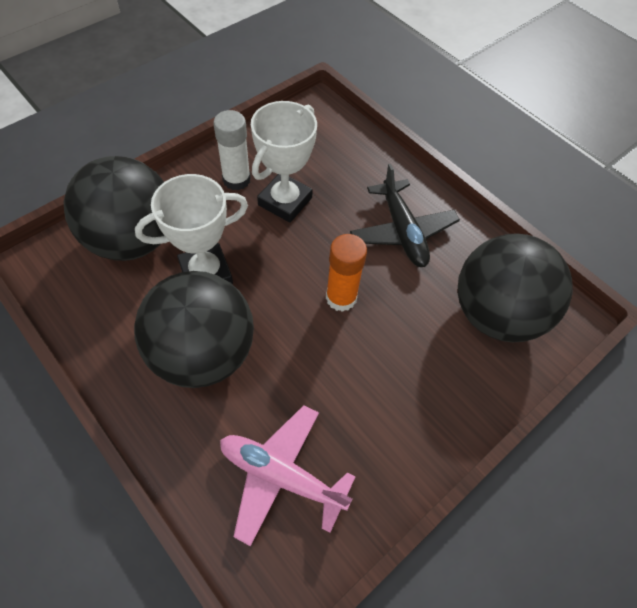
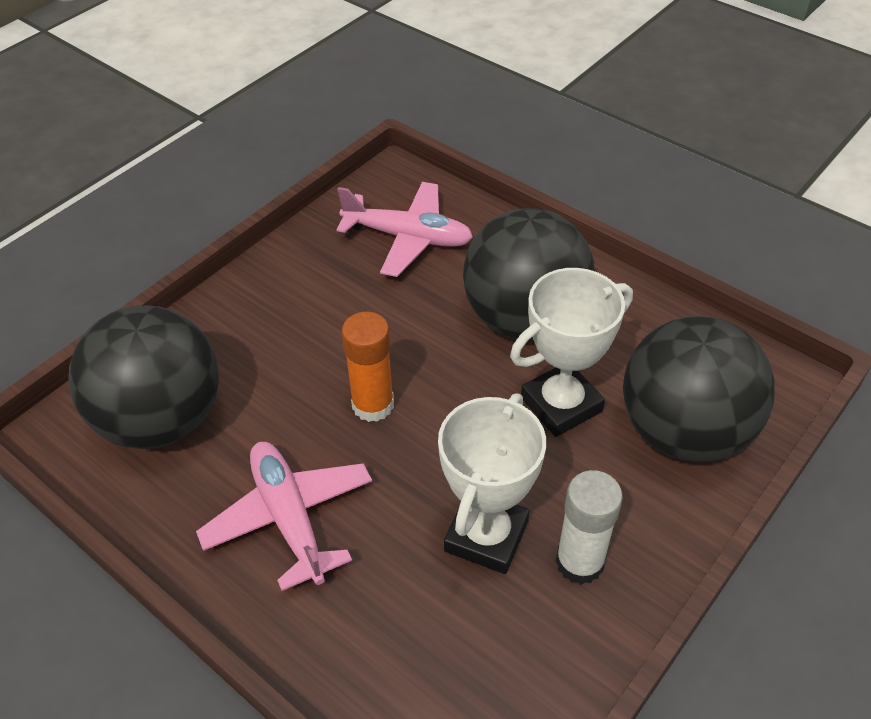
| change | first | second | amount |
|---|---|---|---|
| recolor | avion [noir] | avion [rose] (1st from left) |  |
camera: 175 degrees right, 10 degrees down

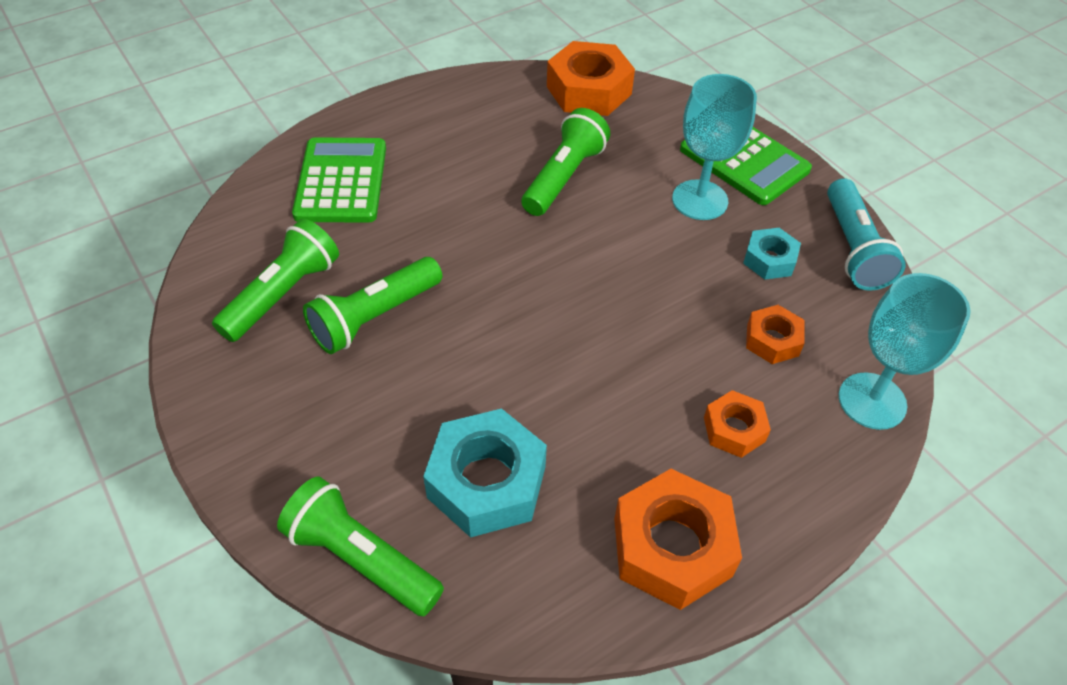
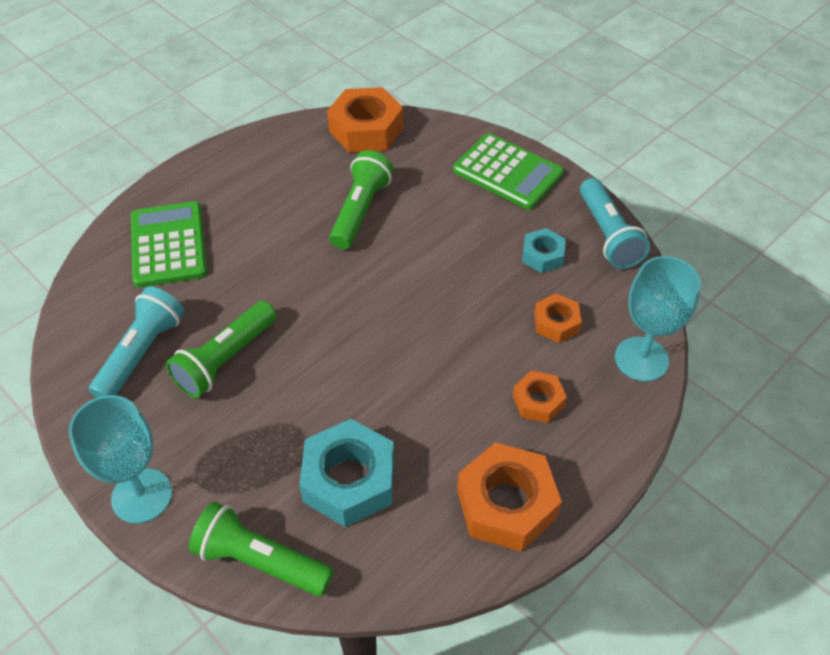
| change | first | second | amount |
|---|---|---|---|
| recolor | lampe de poche [vert] (1st from left) | lampe de poche [turquoise] (1st from left) |  |
| move | verre à pied [turquoise] (1st from left) |  |  |
camera: 10 degrees left, 0 degrees up

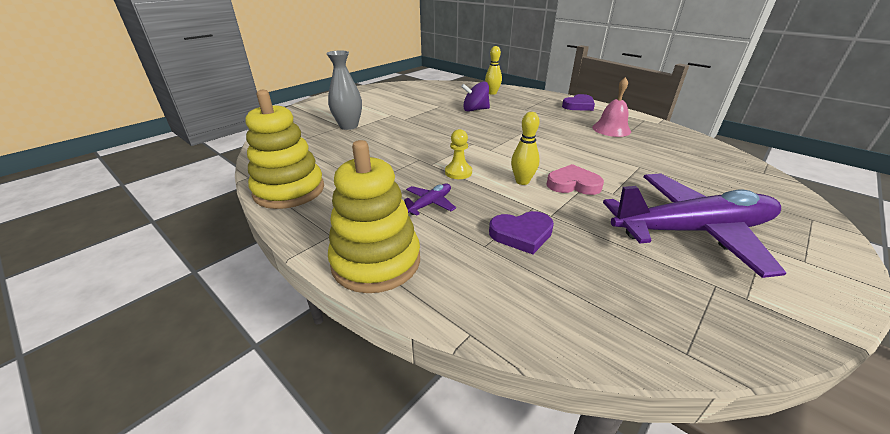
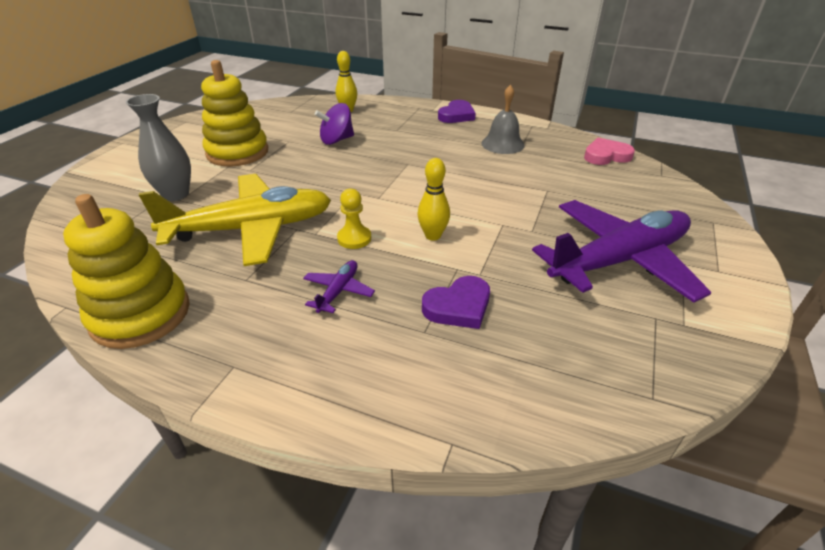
| change | first | second | amount |
|---|---|---|---|
| move | jouet à empiler [jaune] (2nd from left) |  |  |
| move | cœur [rose] |  |  |
| recolor | cloche [rose] | cloche [gris] |  |
| insert |  | avion [jaune] |  |
camera: 20 degrees left, 5 degrees up

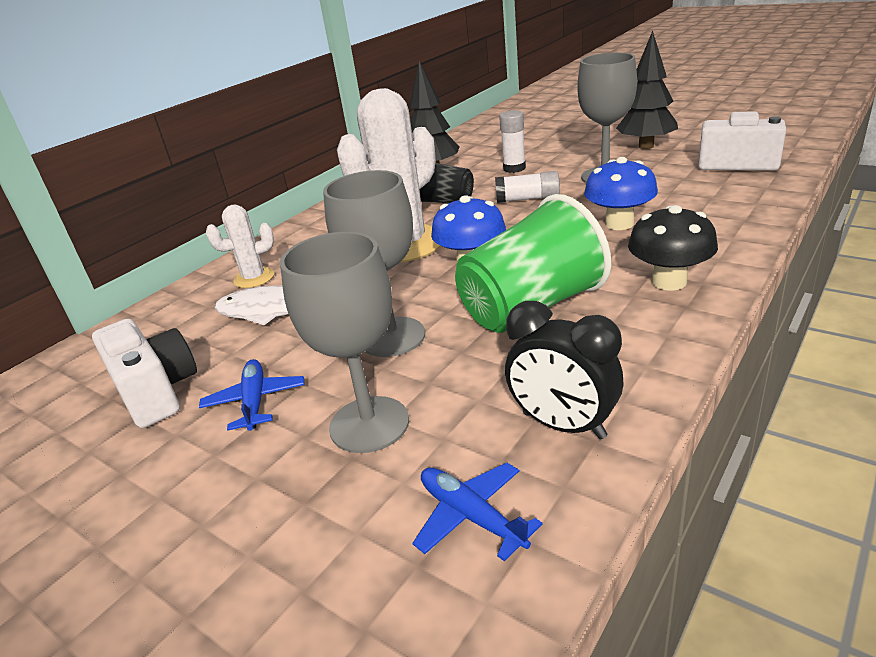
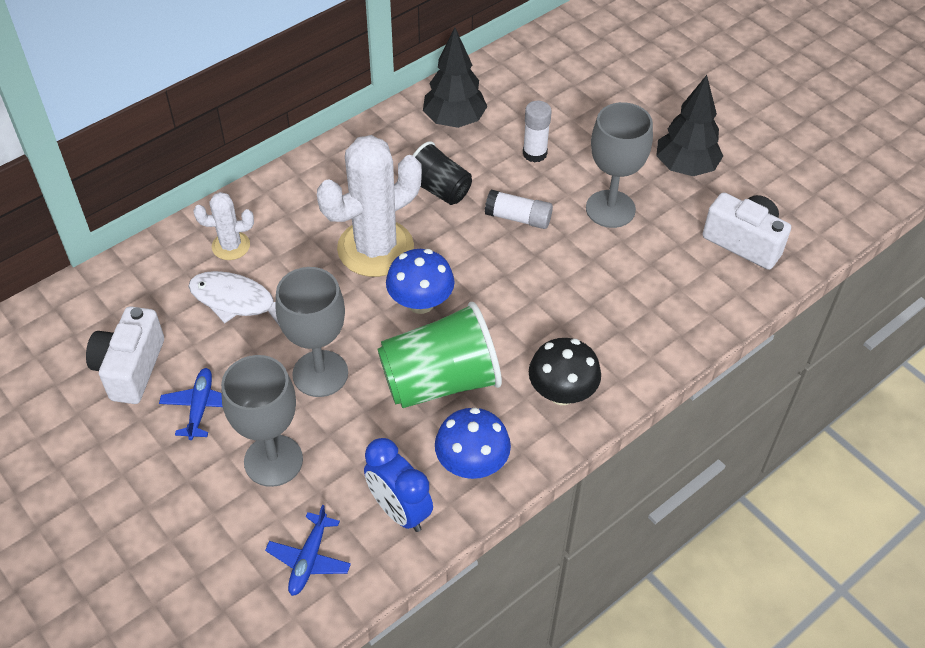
| change | first | second | amount |
|---|---|---|---|
| rotate | appareil photo [blanc] (1st from left) |  | 150 degrees counterclockwise |
| rotate | avion [bleu] (2nd from left) |  | 135 degrees counterclockwise |
| recolor | réveil [noir] | réveil [bleu] |  |
| move | champignon [bleu] (2nd from left) |  |  |
camera: 10 degrees right, 20 degrees up

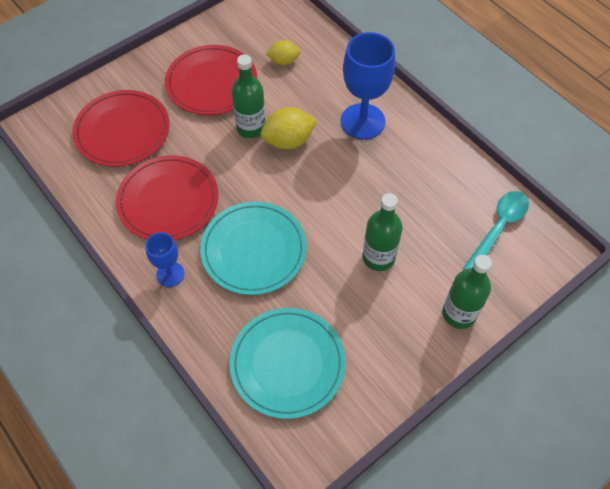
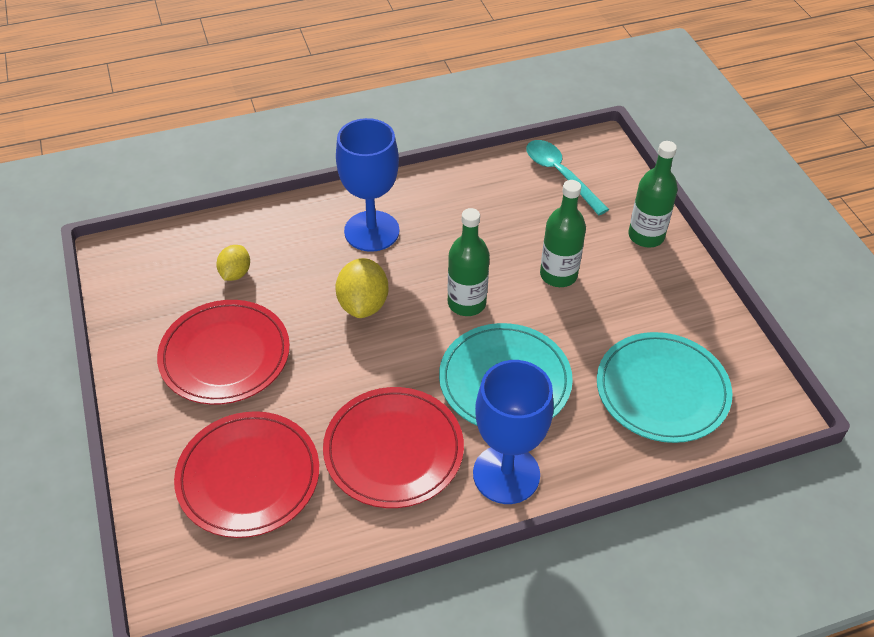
| change | first | second | amount |
|---|---|---|---|
| resize | verre à pied [bleu] (1st from left in the first image) | verre à pied [bleu] (2nd from left) | x1.83 |
| move | bouteille [vert] (1st from left) |  |  |
camera: 70 degrees left, 10 degrees down

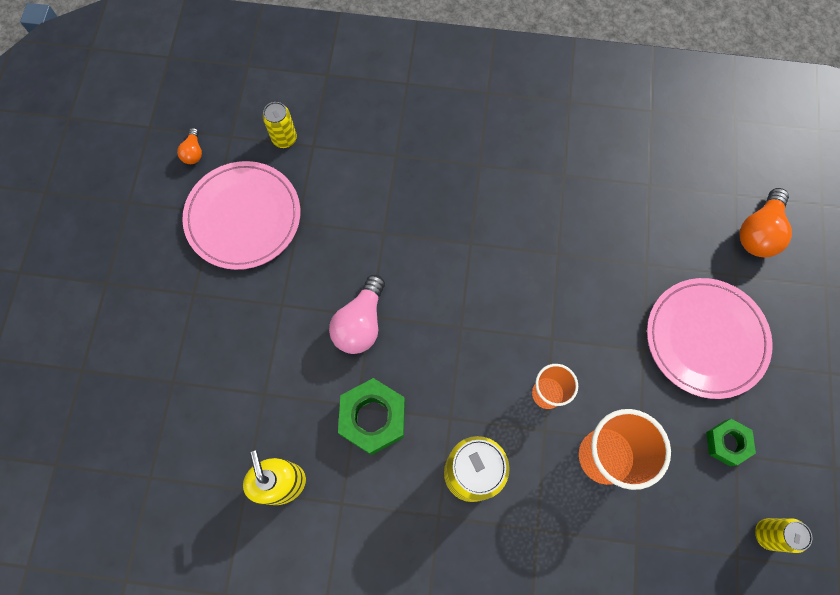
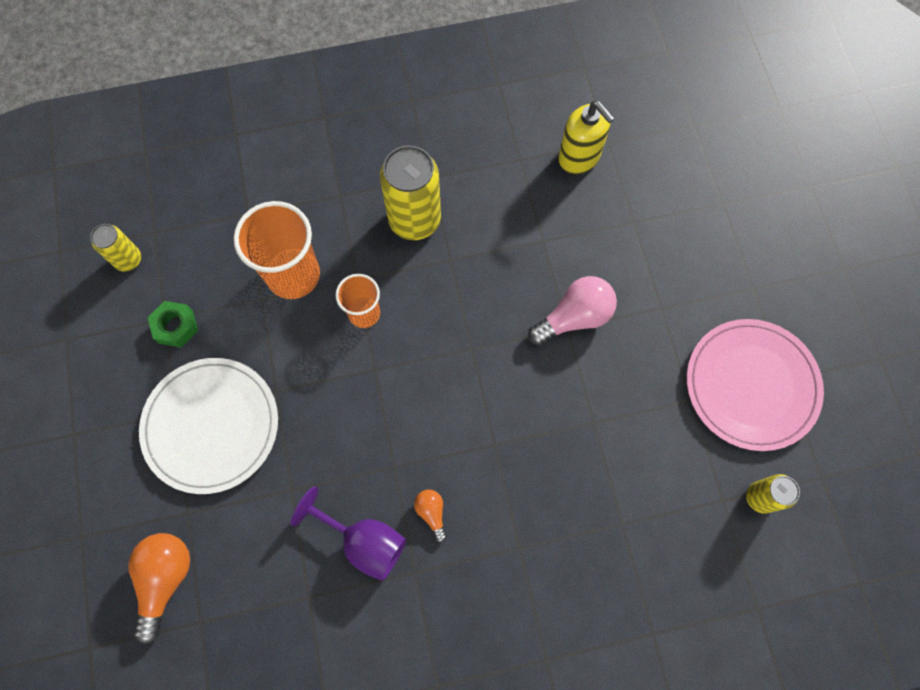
| change | first | second | amount |
|---|---|---|---|
| move | ampoule [orange] (1st from left in the first image) | ampoule [orange] (2nd from left) |  |
| rotate | ampoule [rose] |  | 60 degrees clockwise |
| delete | écrou [vert] (1st from left) |  |  |
| recolor | assiette [rose] (2nd from left) | assiette [blanc] |  |
| insert |  | verre à pied [violet] |  |
camera: 160 degrees right, 0 degrees up

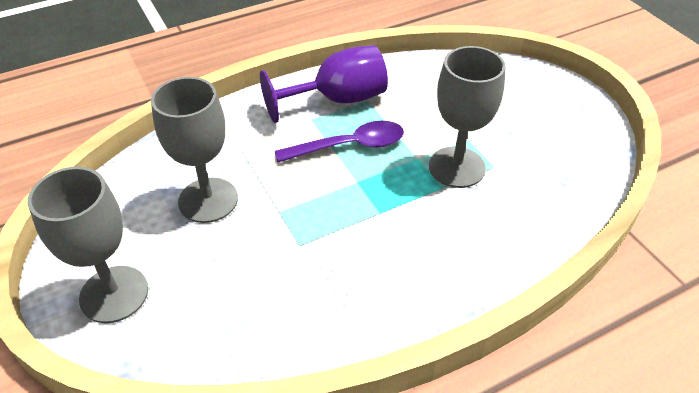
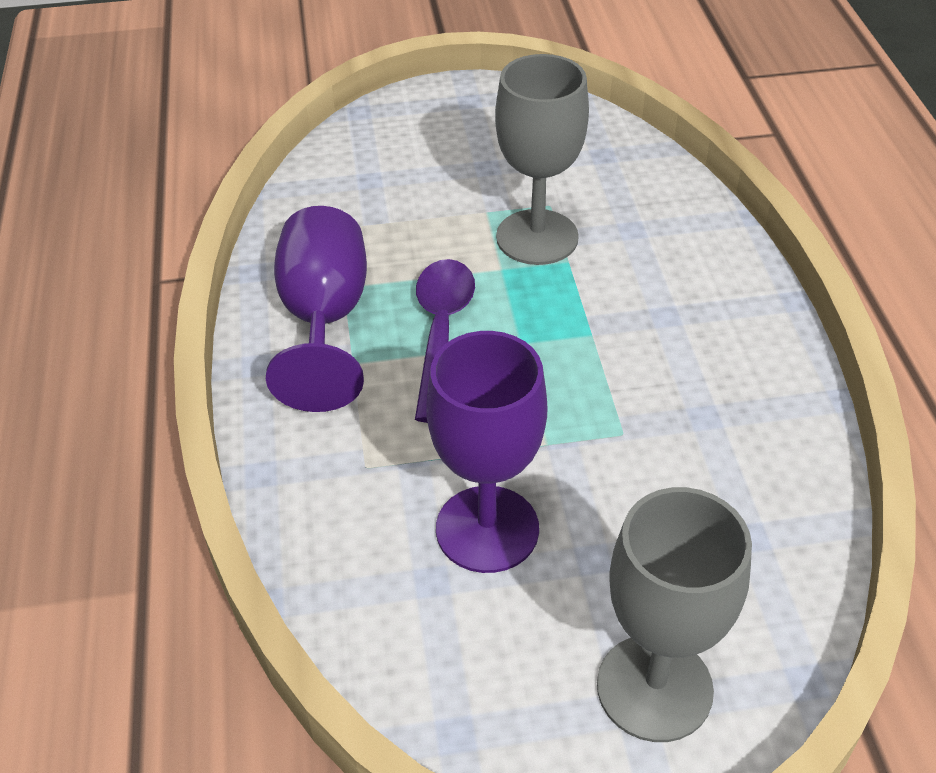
| change | first | second | amount |
|---|---|---|---|
| recolor | verre à pied [gris] (2nd from left) | verre à pied [violet] (2nd from left) |  |
camera: 70 degrees left, 0 degrees up

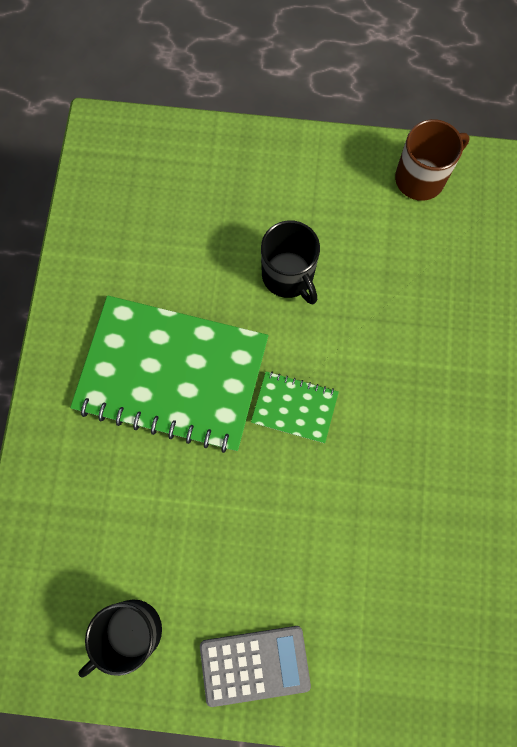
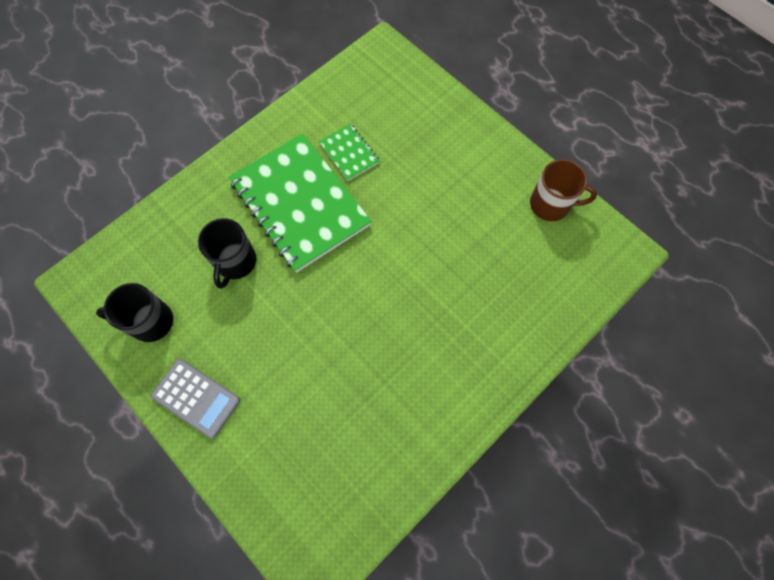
| change | first | second | amount |
|---|---|---|---|
| move | carnet [vert] (2nd from left) |  |  |
| move | tasse [noir] (2nd from left) |  |  |
camera: 40 degrees right, 5 degrees down

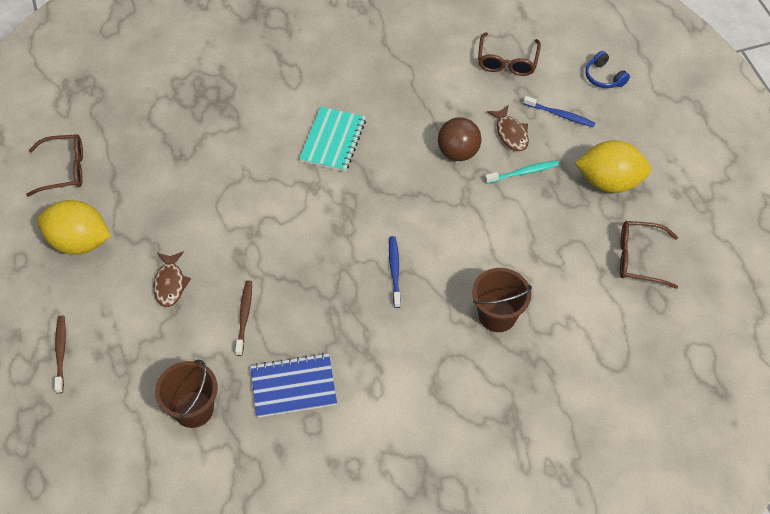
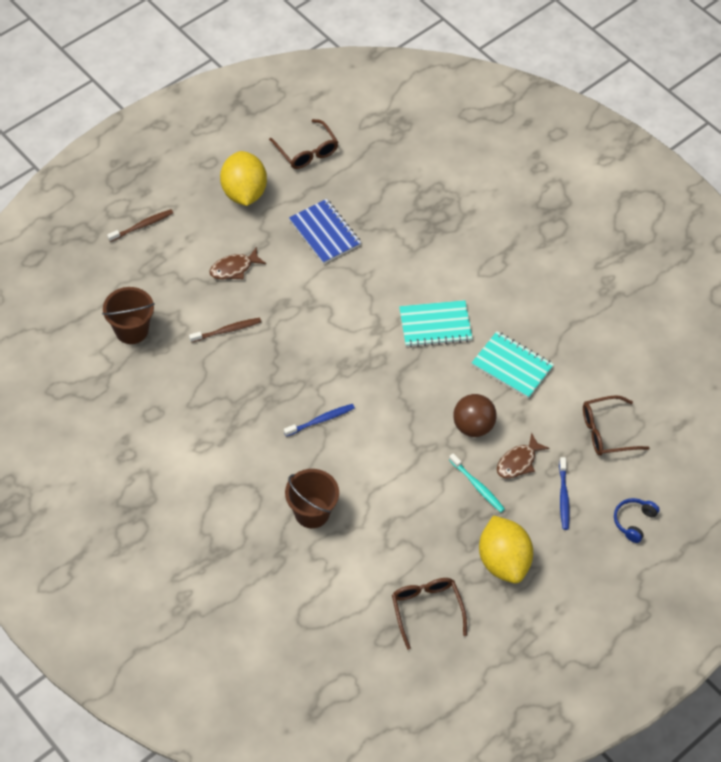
| change | first | second | amount |
|---|---|---|---|
| move | carnet [bleu] |  |  |
| insert |  | carnet [turquoise] (2nd from left) |  |
camera: 65 degrees right, 0 degrees up

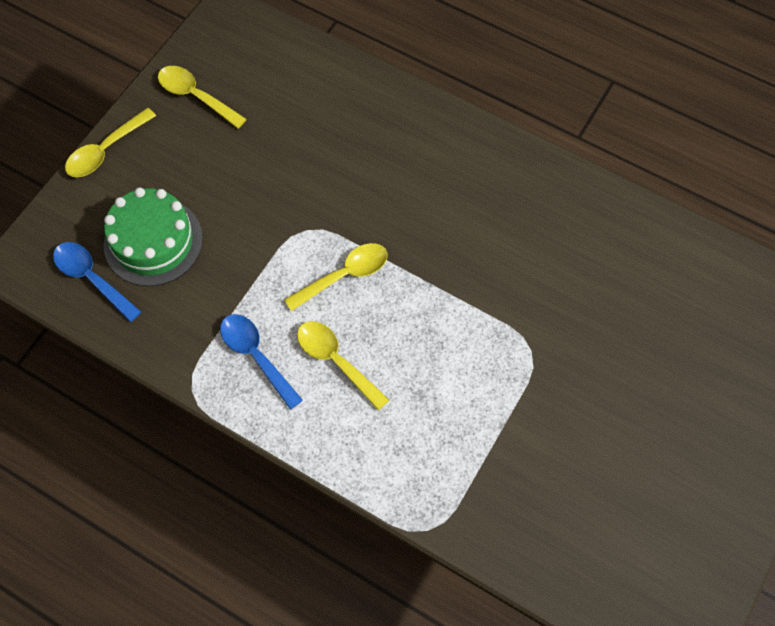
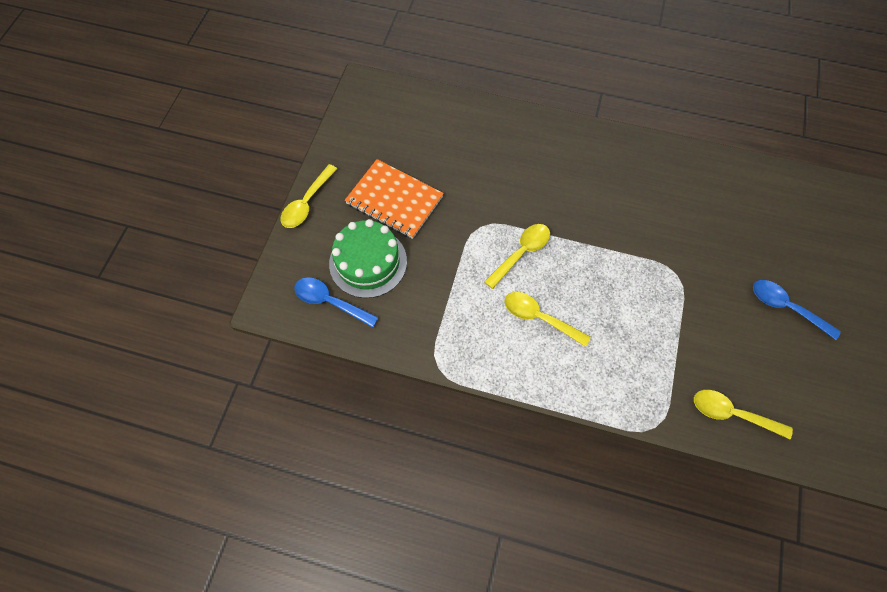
| change | first | second | amount |
|---|---|---|---|
| move | cuillère [jaune] (2nd from left in the first image) | cuillère [jaune] (4th from left) |  |
| move | cuillère [bleu] (2nd from left) |  |  |
| insert |  | carnet [orange] |  |
camera: 15 degrees left, 0 degrees up

